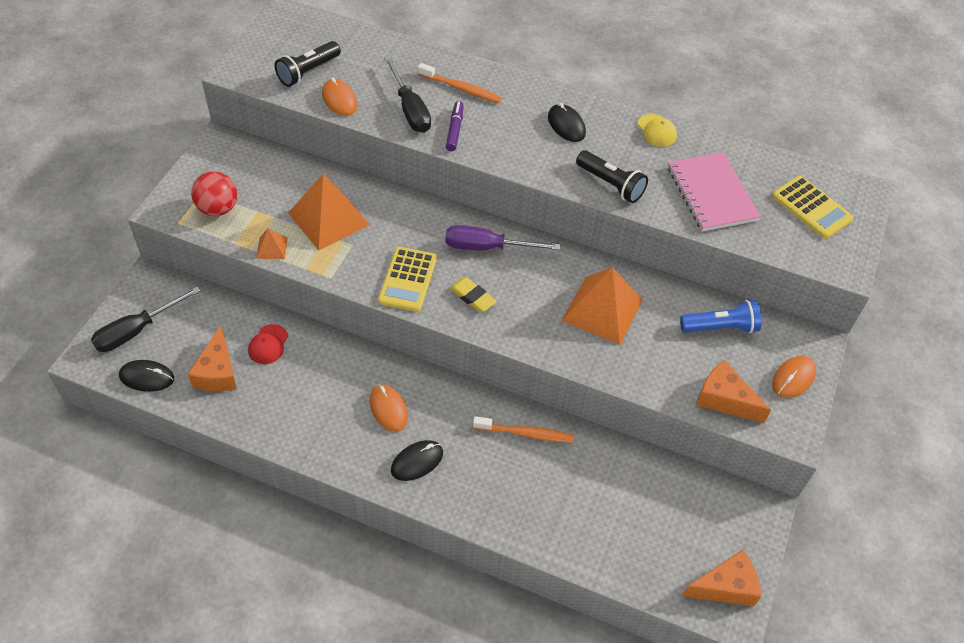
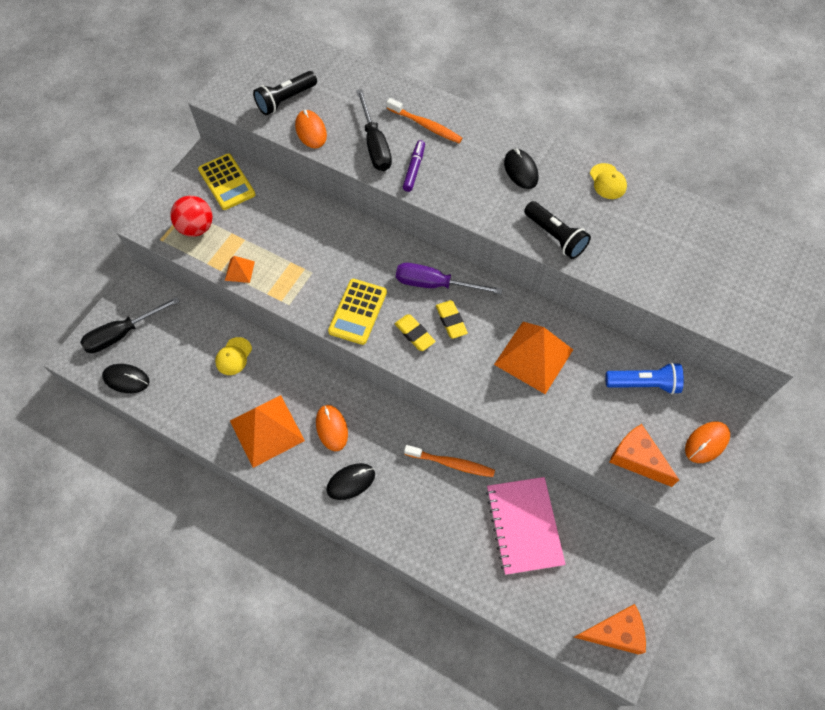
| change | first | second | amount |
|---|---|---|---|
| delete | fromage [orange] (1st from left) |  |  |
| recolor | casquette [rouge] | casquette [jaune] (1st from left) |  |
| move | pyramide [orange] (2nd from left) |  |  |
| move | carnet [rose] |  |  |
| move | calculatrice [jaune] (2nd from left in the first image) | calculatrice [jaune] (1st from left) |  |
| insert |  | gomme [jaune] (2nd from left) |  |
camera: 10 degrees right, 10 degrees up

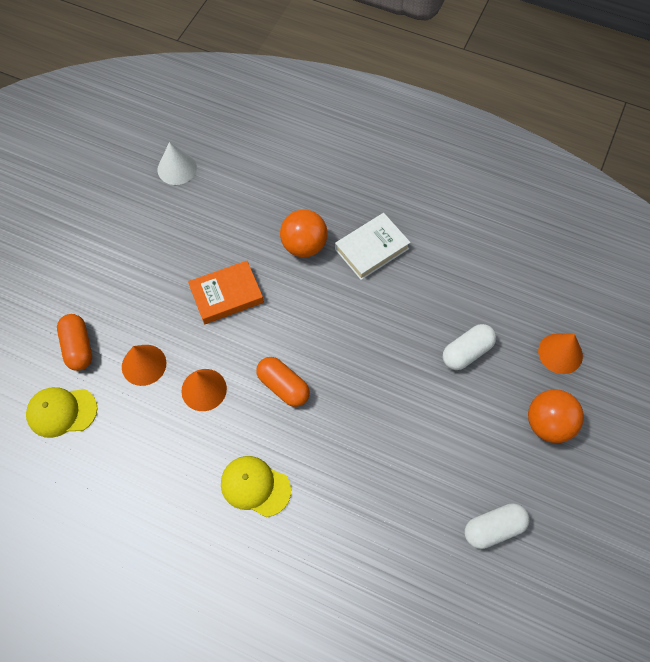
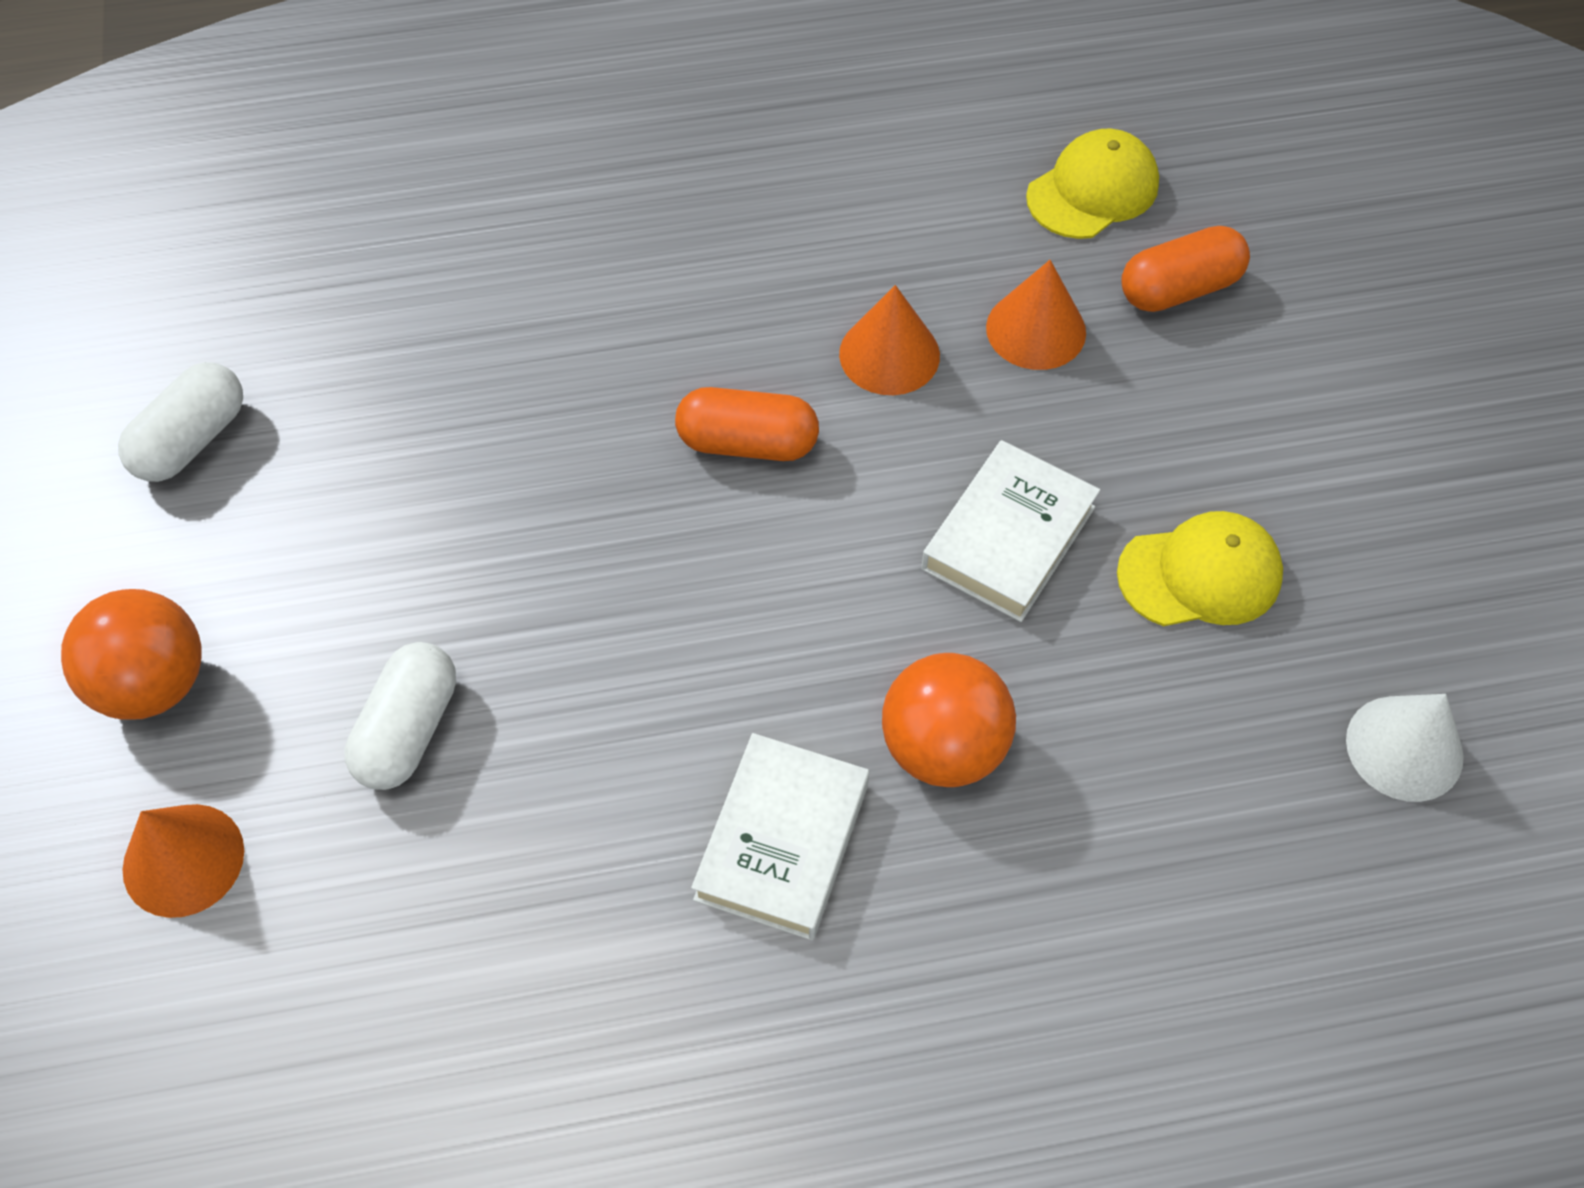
| change | first | second | amount |
|---|---|---|---|
| rotate | gélule [orange] (1st from left in the first image) | gélule [orange] (2nd from left) | 60 degrees counterclockwise |
| recolor | livre [orange] | livre [blanc] (2nd from left) |  |
| move | casquette [jaune] (2nd from left) |  |  |
camera: 145 degrees right, 5 degrees down

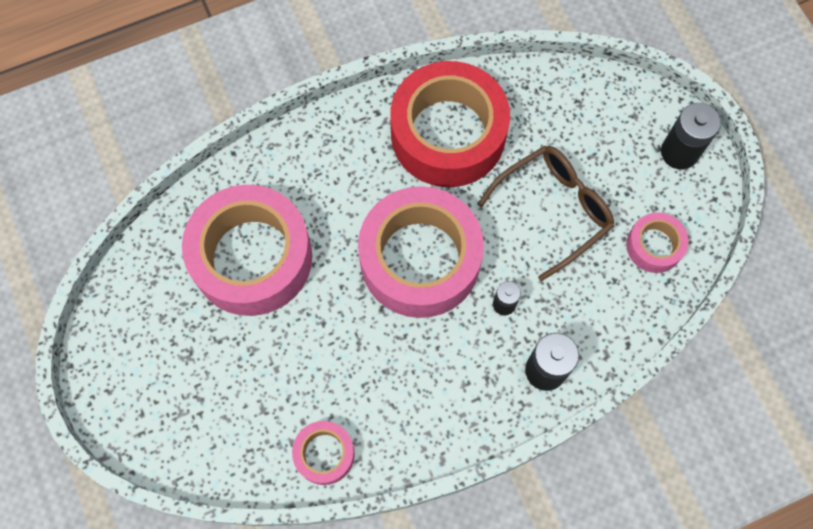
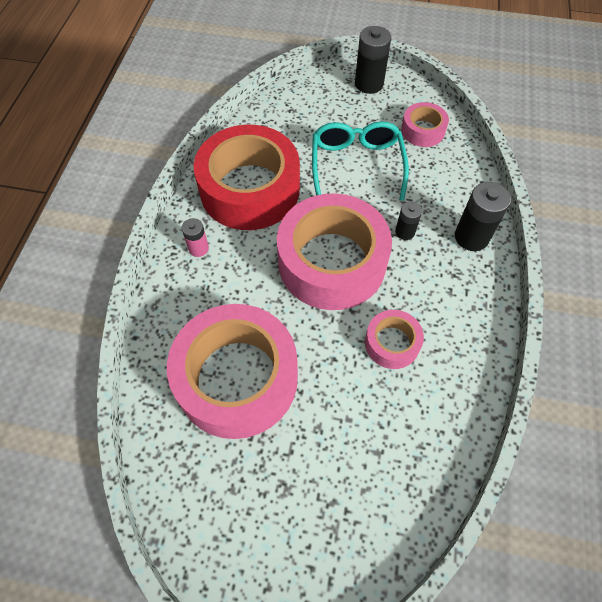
| change | first | second | amount |
|---|---|---|---|
| move | ruban adhésif [rose] (2nd from left in the first image) | ruban adhésif [rose] (3rd from left) |  |
| recolor | lunettes [marron] | lunettes [turquoise] |  |
| insert |  | pile [rose] |  |
camera: 55 degrees left, 10 degrees down

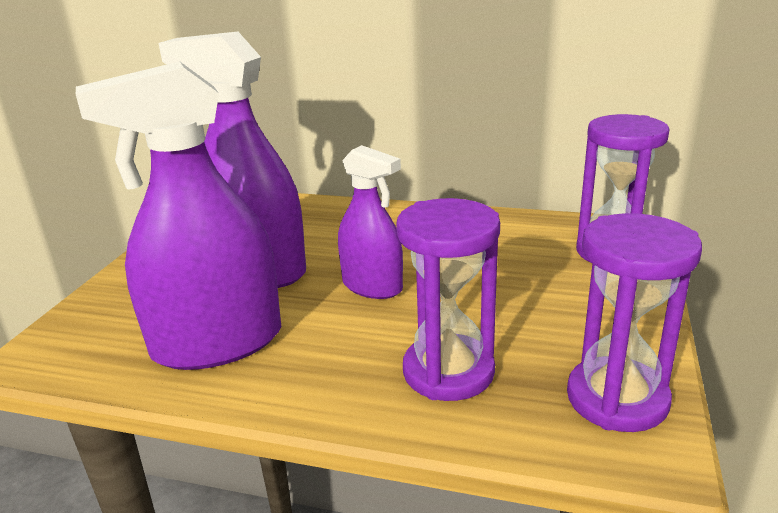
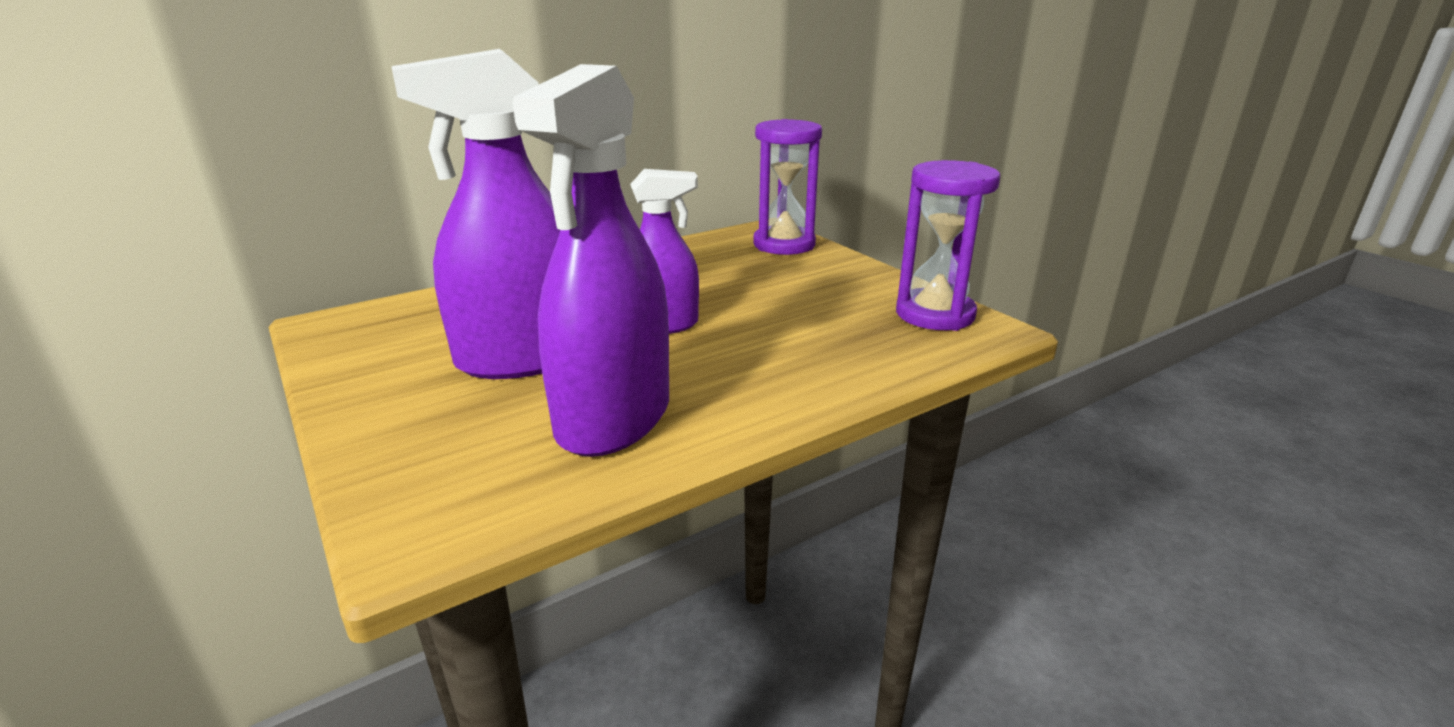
| change | first | second | amount |
|---|---|---|---|
| delete | sablier [violet] (1st from left) |  |  |
camera: 50 degrees left, 0 degrees up

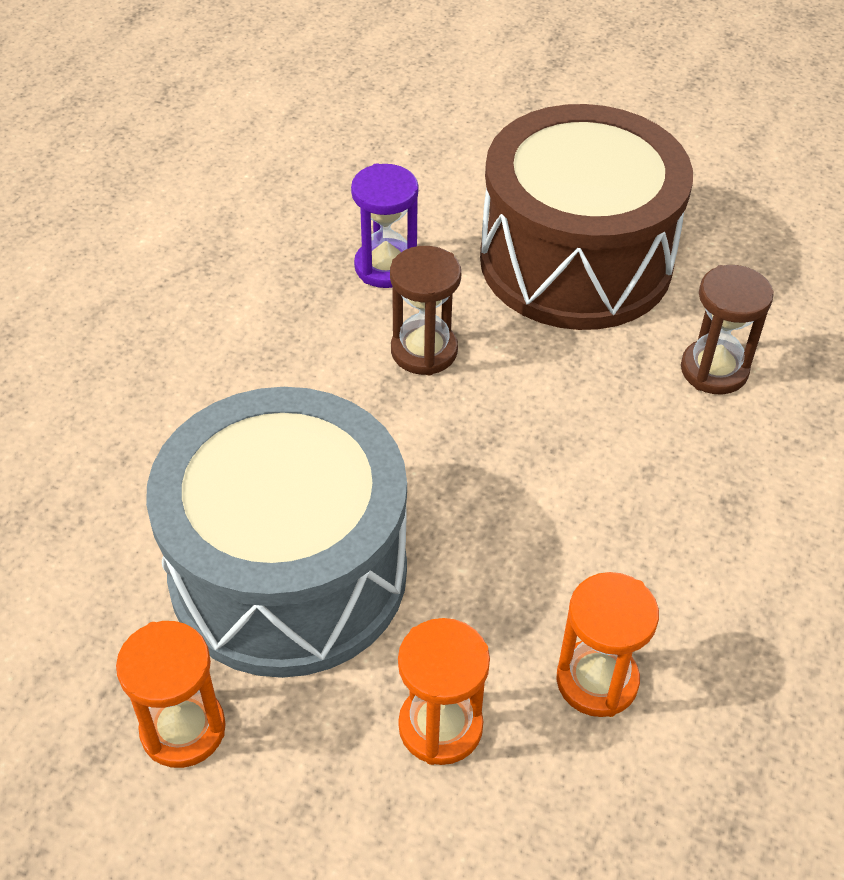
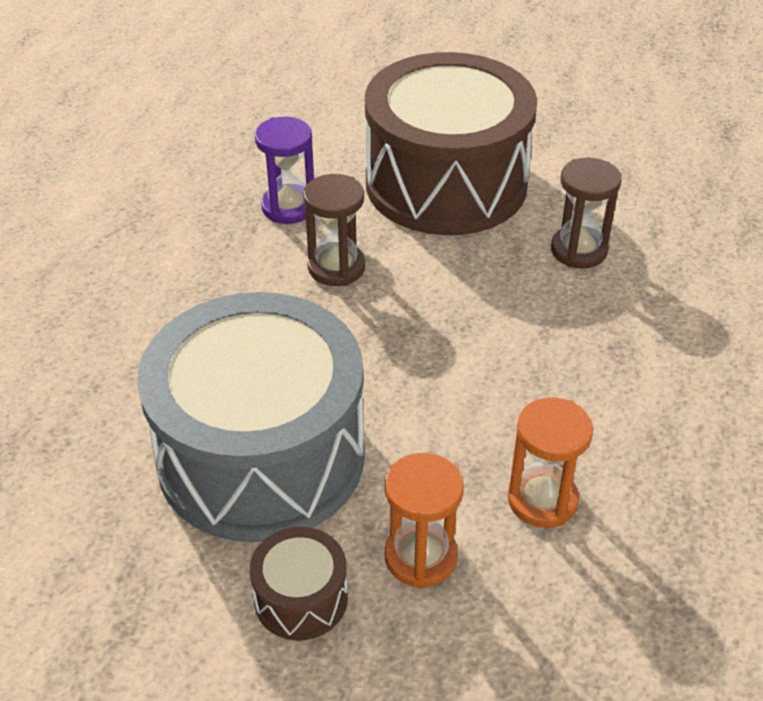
| change | first | second | amount |
|---|---|---|---|
| delete | sablier [orange] (1st from left) |  |  |
| insert |  | tambour [marron] (1st from left) |  |
camera: 10 degrees left, 5 degrees down

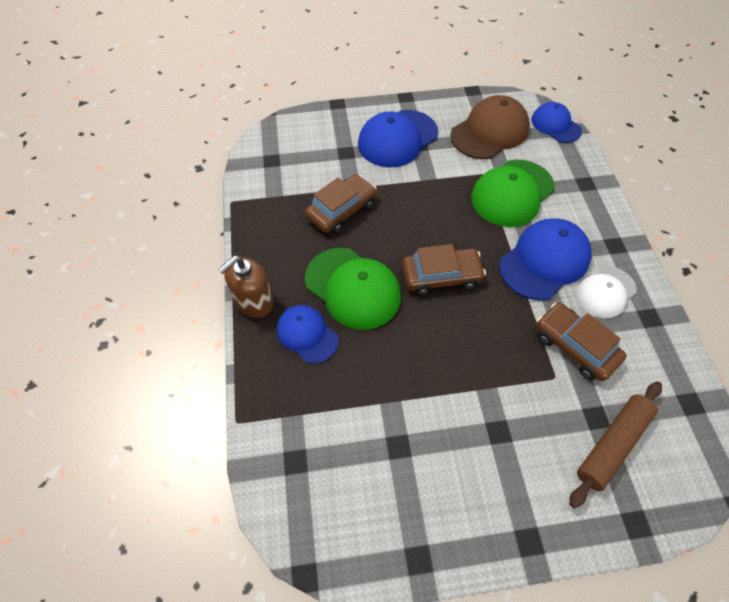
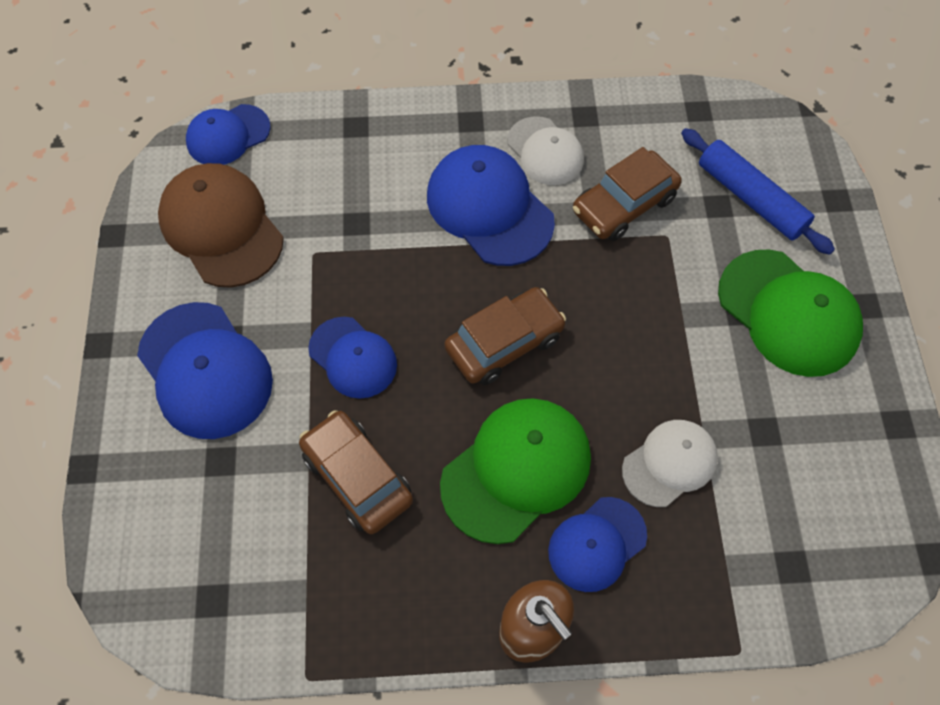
| change | first | second | amount |
|---|---|---|---|
| rotate | voiture [marron] (2nd from left) |  | 60 degrees clockwise |
| move | casquette [vert] (2nd from left) |  |  |
| recolor | rouleau à pâtisserie [marron] | rouleau à pâtisserie [bleu] |  |
| insert |  | casquette [bleu] (3rd from left) |  |
| insert |  | casquette [blanc] (2nd from left) |  |
camera: 85 degrees left, 5 degrees up

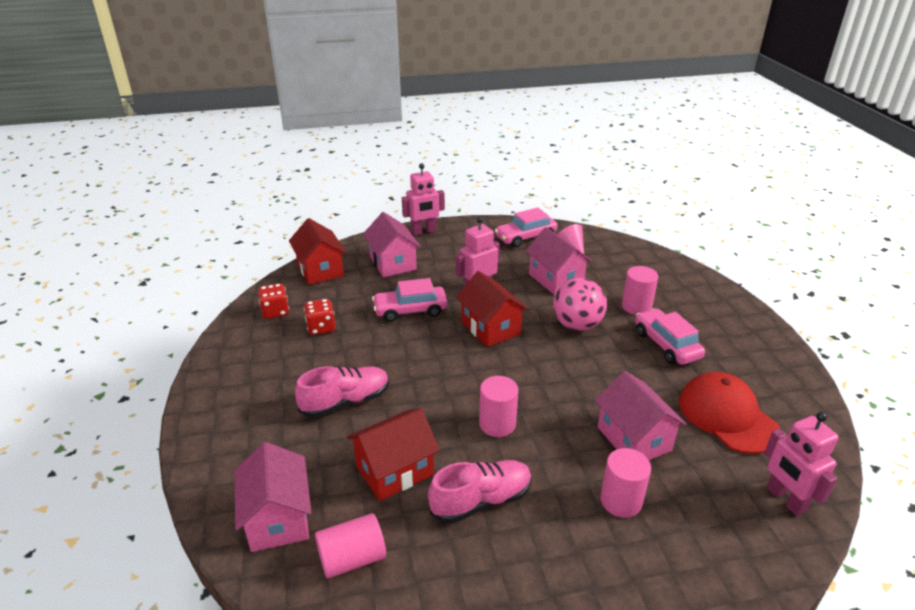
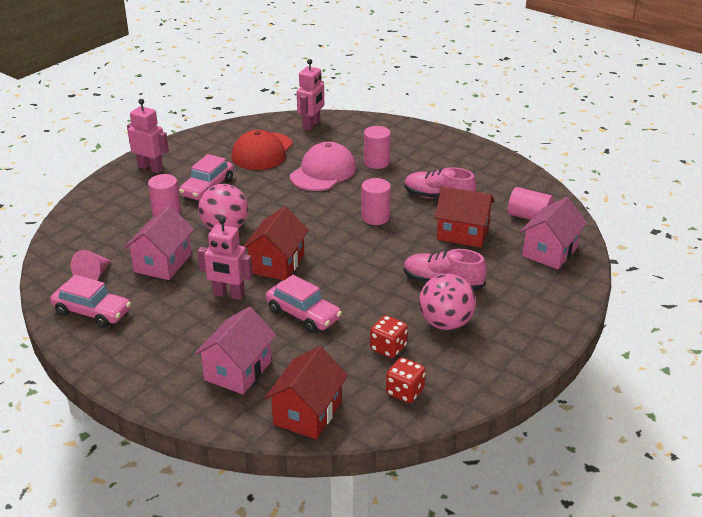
| change | first | second | amount |
|---|---|---|---|
| move | robot [rose] (1st from left) |  |  |
| replace | maison [rose] (4th from left) | casquette [rose] |  |
| insert |  | balle [rose] (2nd from left) |  |
camera: 130 degrees left, 0 degrees up

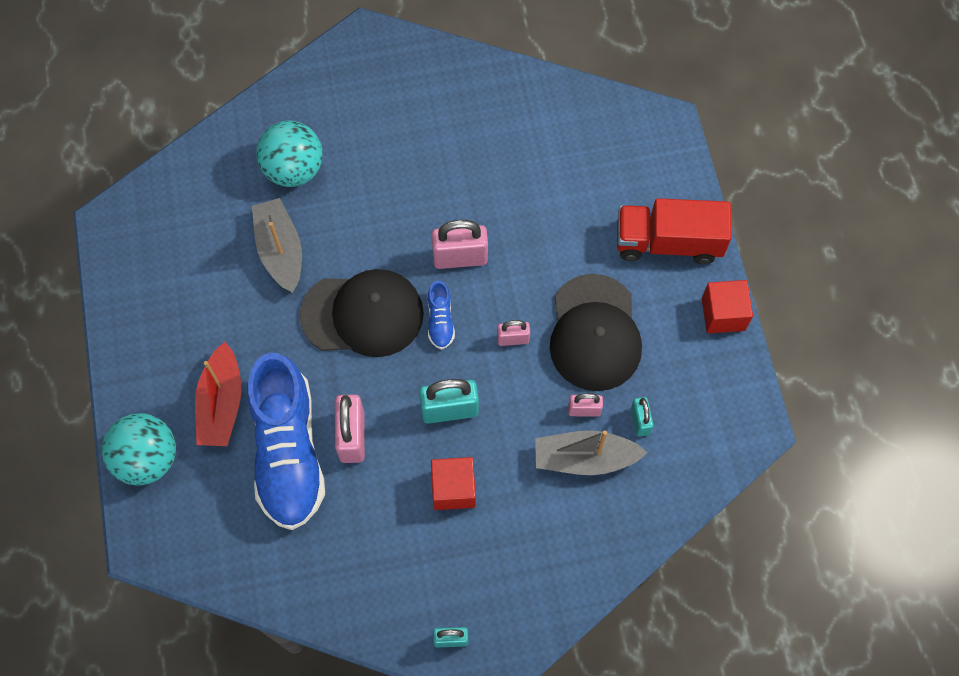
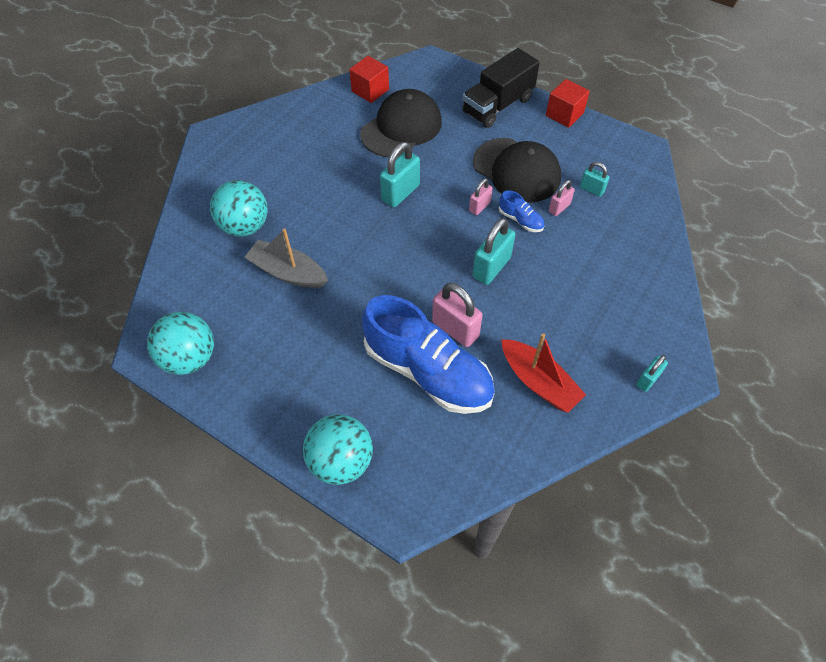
| change | first | second | amount |
|---|---|---|---|
| move | bateau [rouge] |  |  |
| move | casquette [noir] (1st from left) |  |  |
| move | chaussure [bleu] (2nd from left) |  |  |
| recolor | cadenas [rose] (2nd from left) | cadenas [turquoise] (1st from left) |  |
| move | cube [rouge] (1st from left) |  |  |
| delete | bateau [gris] (2nd from left) |  |  |
| recolor | camion [rouge] | camion [noir] |  |
| insert |  | balle [turquoise] (1st from left) |  |
camera: 45 degrees left, 10 degrees down

